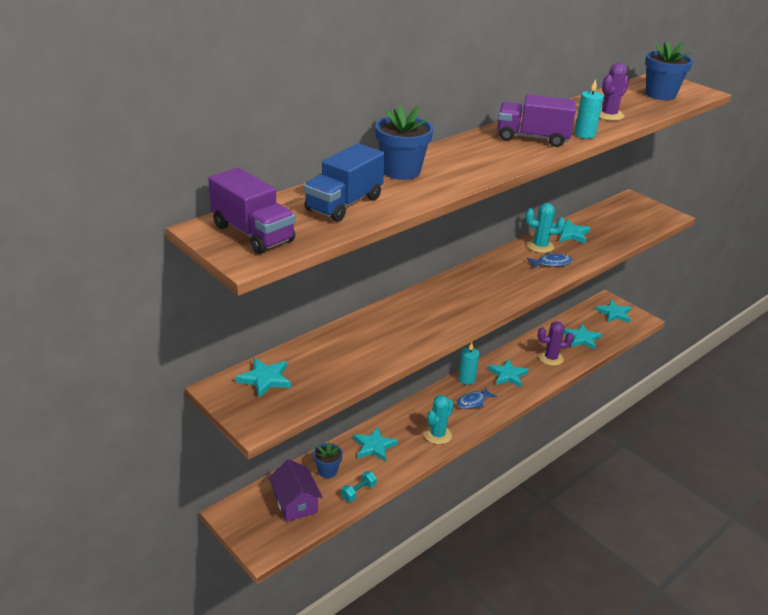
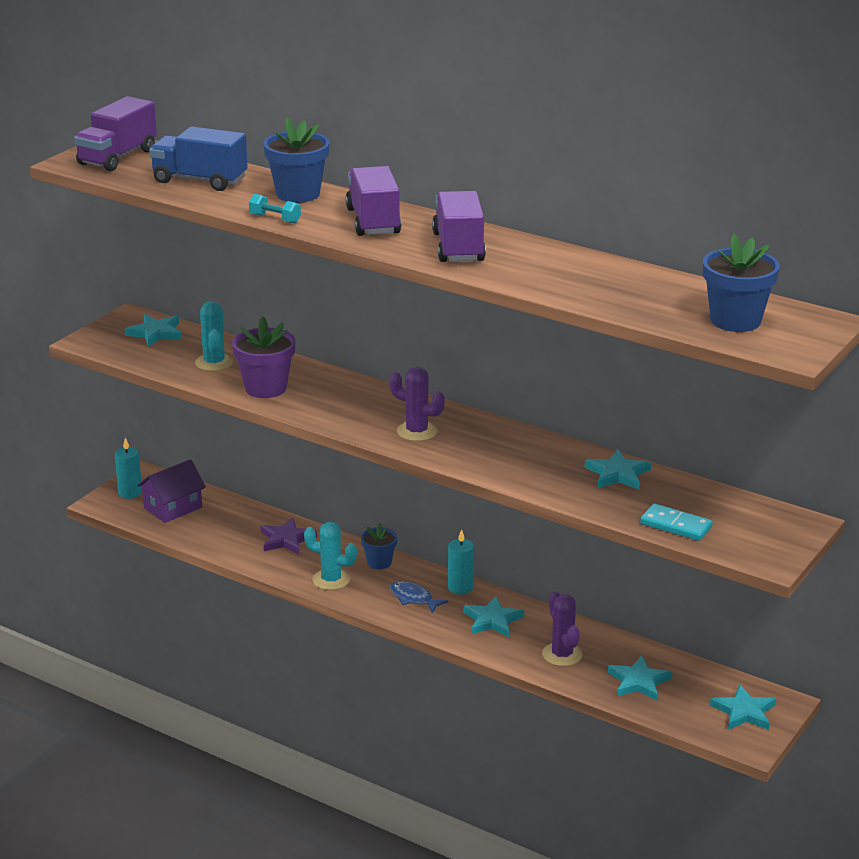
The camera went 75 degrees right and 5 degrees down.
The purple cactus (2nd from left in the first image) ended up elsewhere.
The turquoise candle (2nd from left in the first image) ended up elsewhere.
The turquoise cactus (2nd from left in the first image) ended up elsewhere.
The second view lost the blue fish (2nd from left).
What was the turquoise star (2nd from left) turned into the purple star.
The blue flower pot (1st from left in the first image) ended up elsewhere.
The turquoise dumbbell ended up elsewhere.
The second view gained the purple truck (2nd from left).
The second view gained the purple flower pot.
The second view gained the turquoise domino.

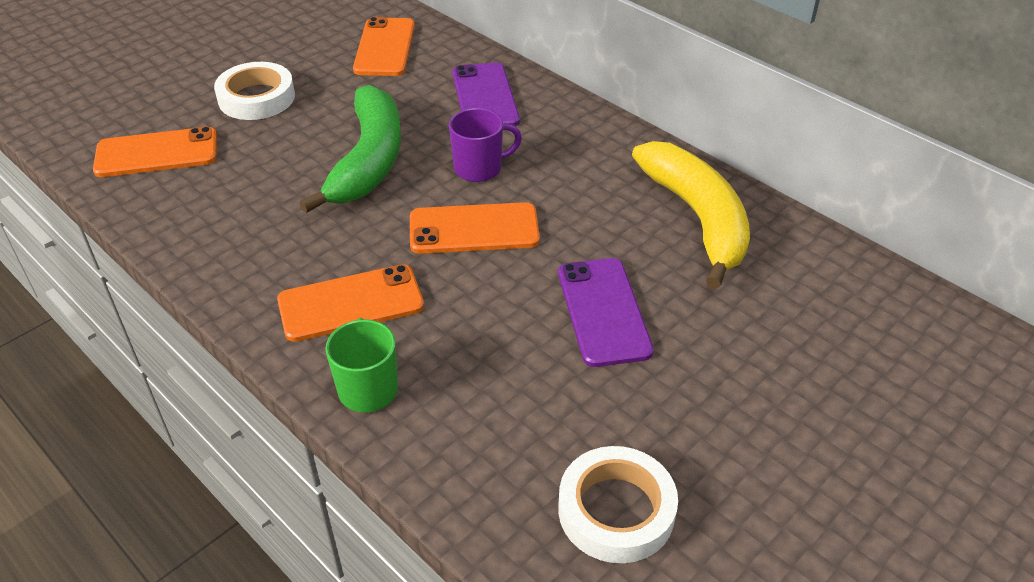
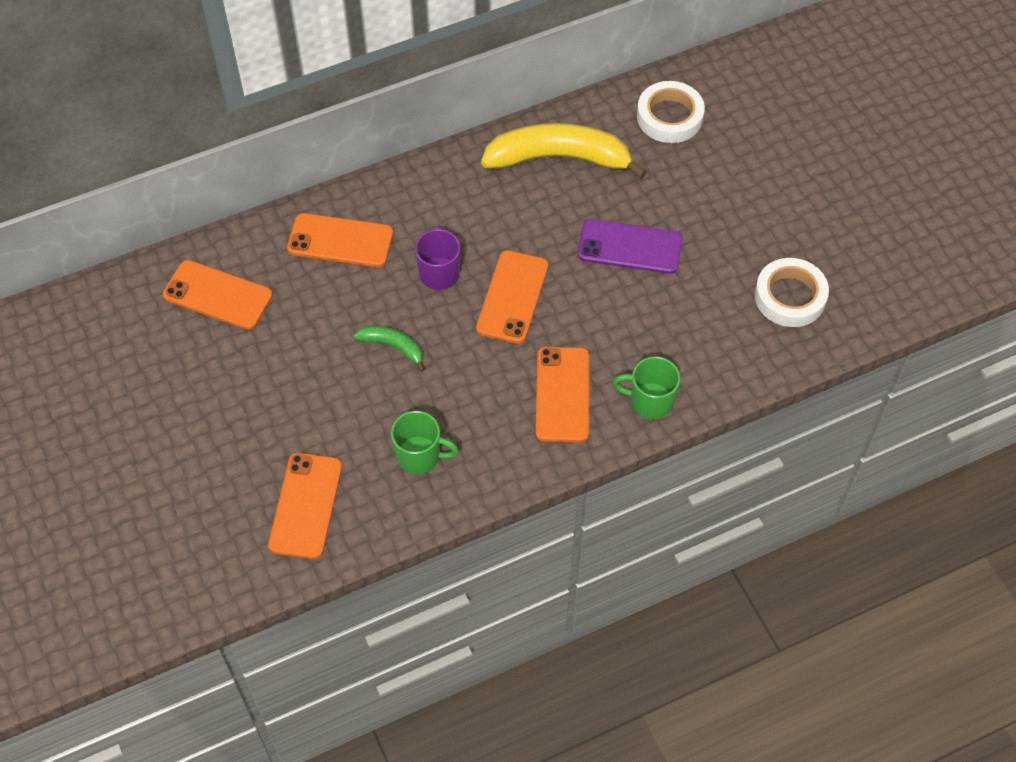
The camera went 70 degrees left and 15 degrees up.
The white tape (1st from left) ended up elsewhere.
What was the purple phone (1st from left) turned into the orange phone (3rd from left).
The size of the green banana changed by a factor of 0.47.
The second view gained the green mug (1st from left).

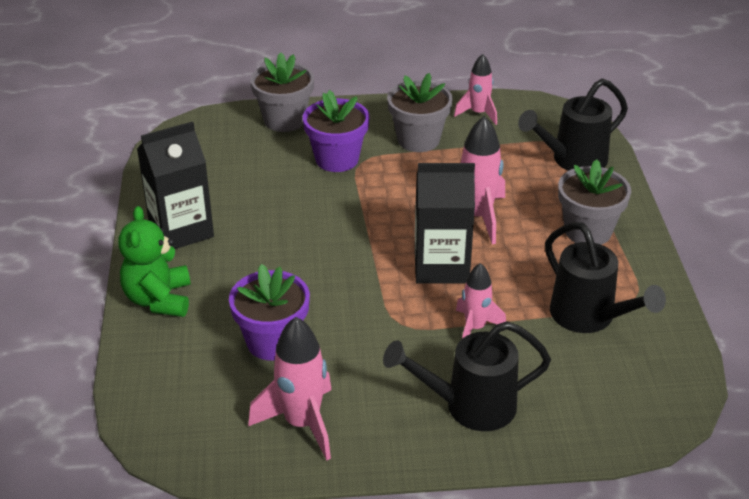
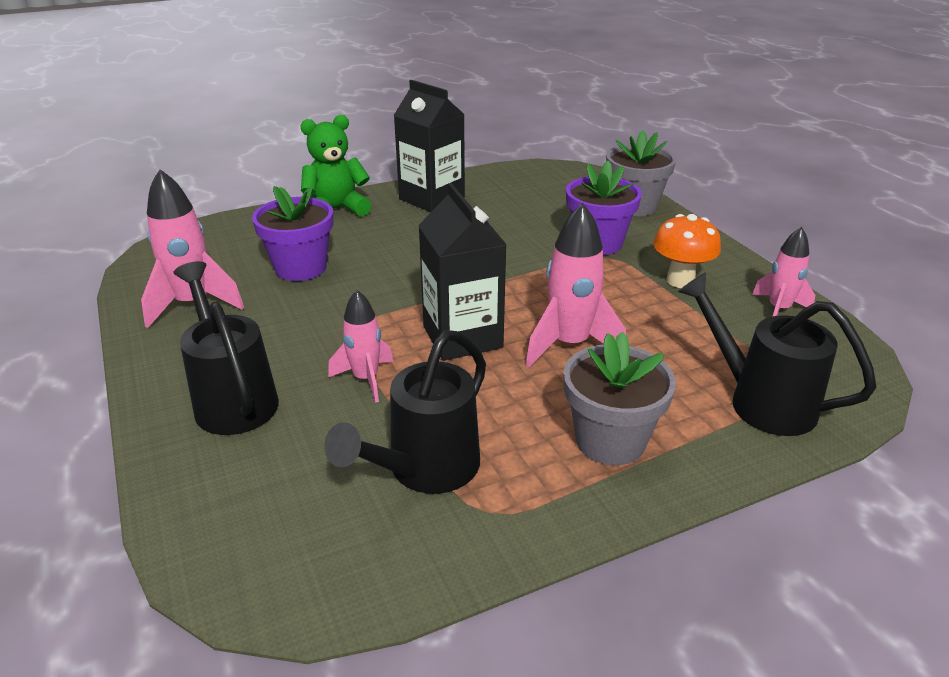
The camera went 70 degrees right and 5 degrees down.
Where the grey flower pot (2nd from left) stood, the orange mushroom came to stand.

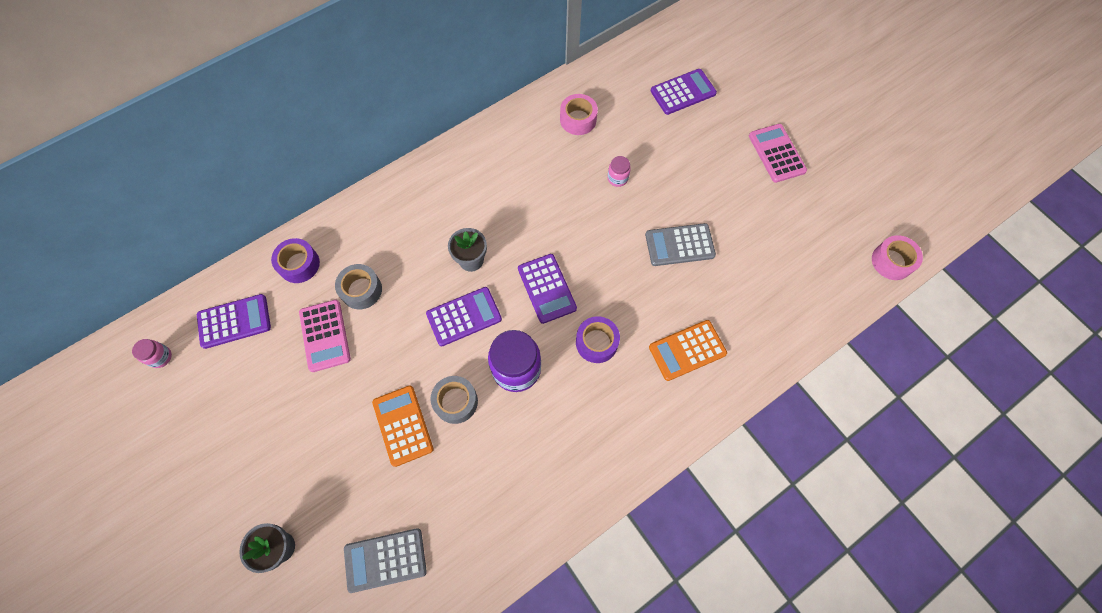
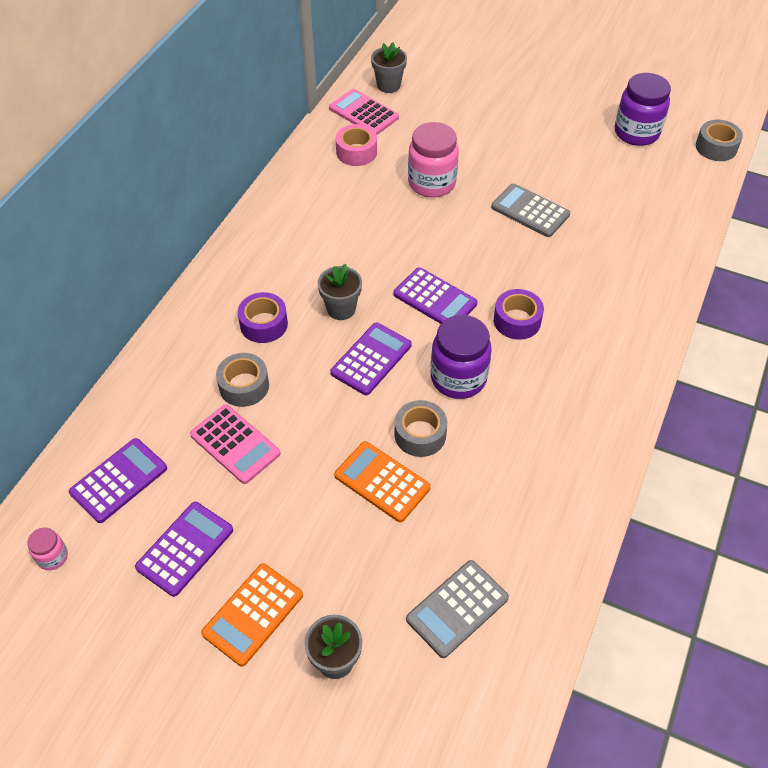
The camera went 30 degrees left and 15 degrees down.
The purple calculator (4th from left in the first image) ended up elsewhere.
The pink calculator (2nd from left) ended up elsewhere.
The size of the pink jar (2nd from left) changed by a factor of 2.07.
The grey calculator (2nd from left) ended up facing another way, 75 degrees clockwise from before.
What was the pink tape (2nd from left) turned into the grey tape (3rd from left).
The purple tape (1st from left) ended up elsewhere.
The orange calculator (2nd from left in the first image) ended up elsewhere.
The second view gained the grey flower pot (3rd from left).
The second view gained the purple jar (2nd from left).

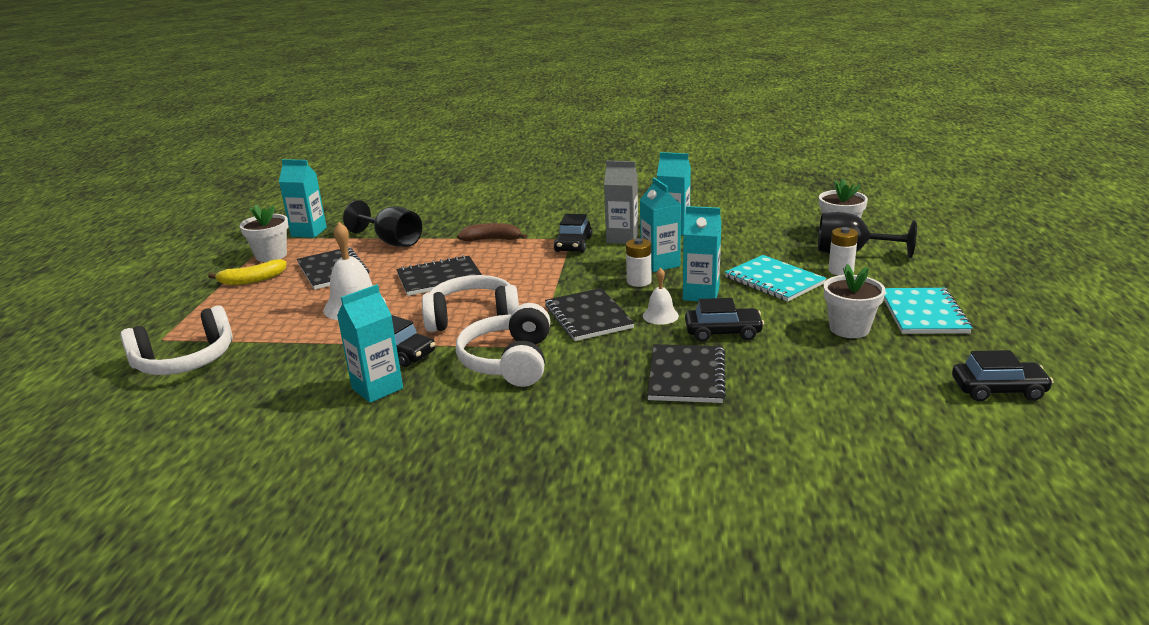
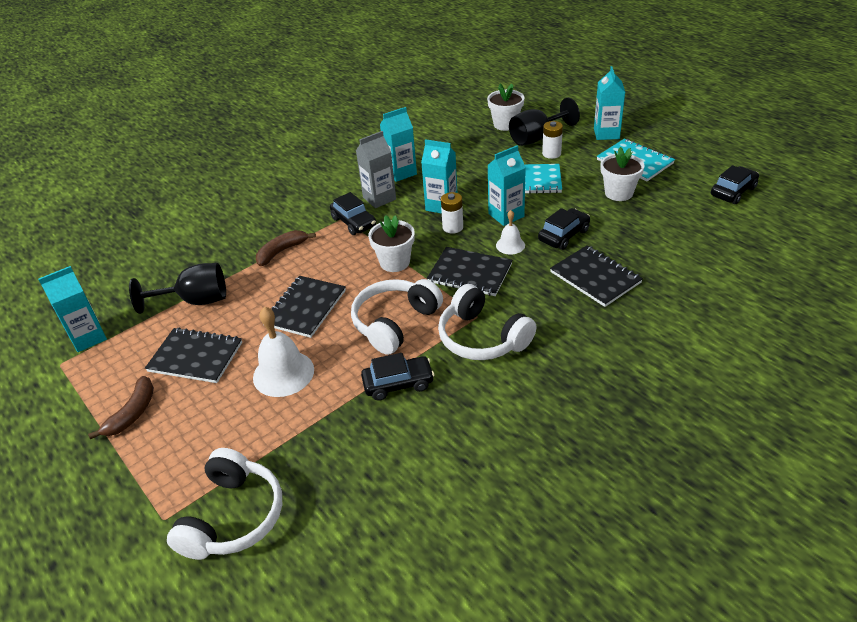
The camera went 45 degrees left and 15 degrees up.
The white flower pot (1st from left) ended up elsewhere.
What was the yellow banana turned into the brown banana (1st from left).
The turquoise carton (2nd from left in the first image) ended up elsewhere.

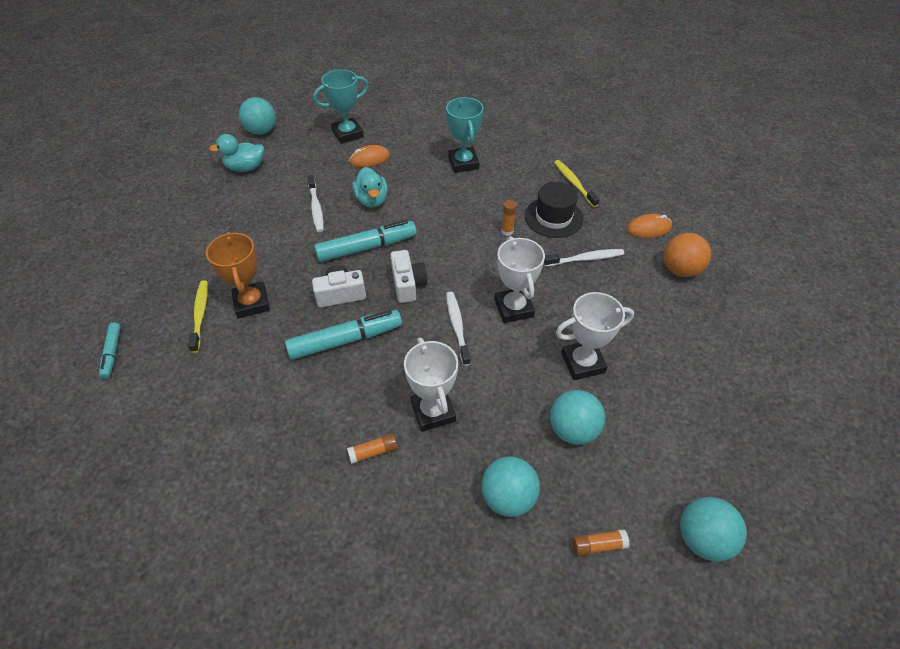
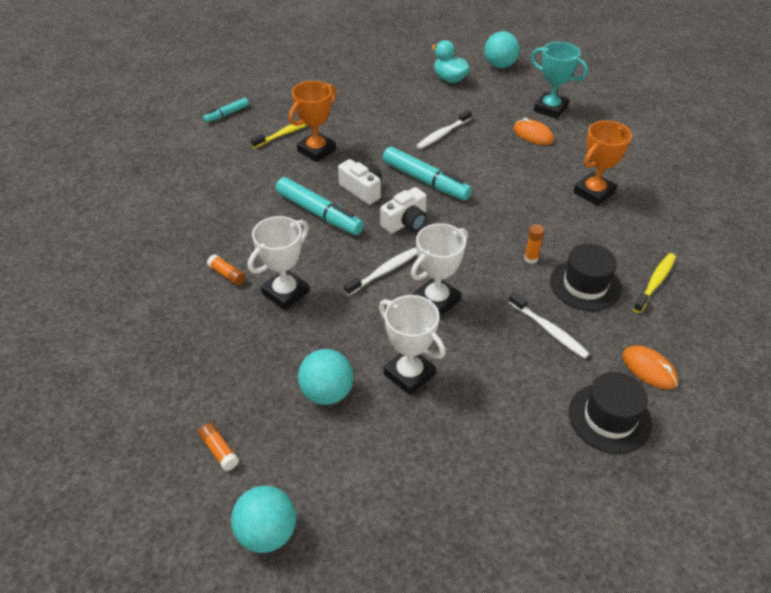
The camera went 60 degrees right and 5 degrees down.
What was the turquoise trophy (2nd from left) turned into the orange trophy (2nd from left).
The second view lost the turquoise duck (2nd from left).
Where the orange ball stood, the black hat (2nd from left) came to stand.
The second view lost the turquoise ball (2nd from left).

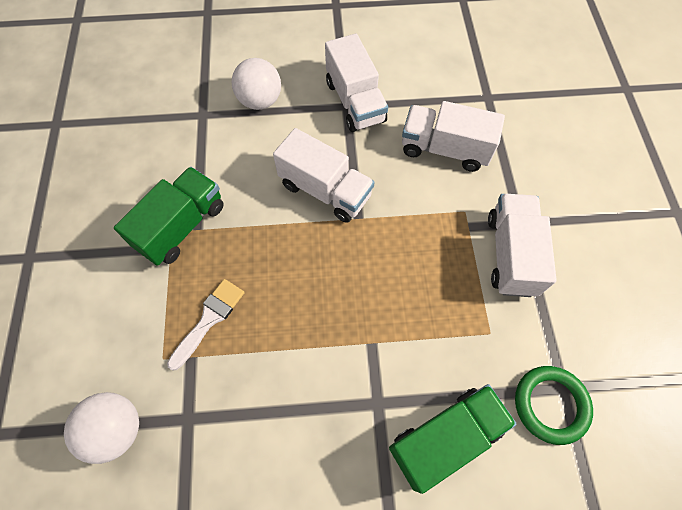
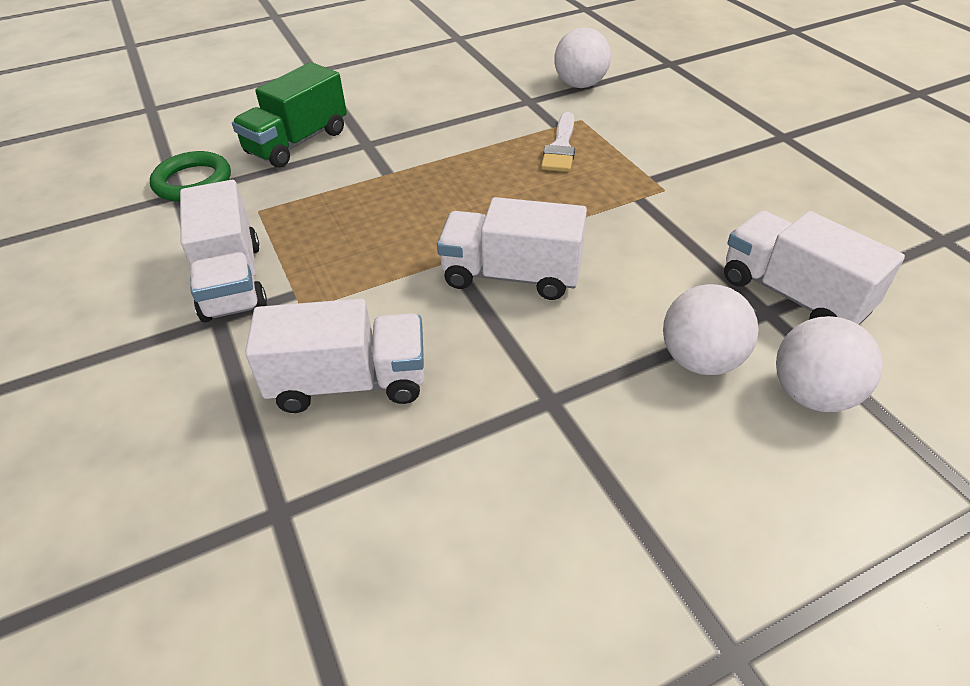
The camera went 160 degrees right and 20 degrees down.
The white truck (2nd from left in the first image) ended up elsewhere.
The second view lost the green truck (1st from left).
The second view gained the white ball (3rd from left).

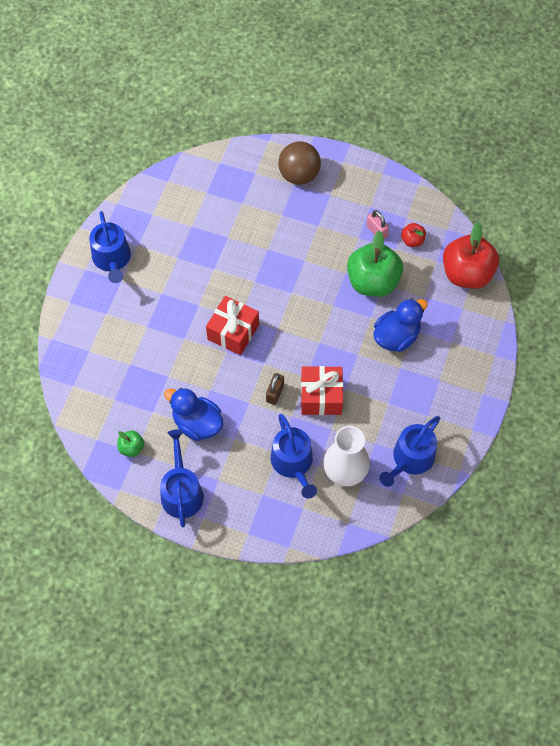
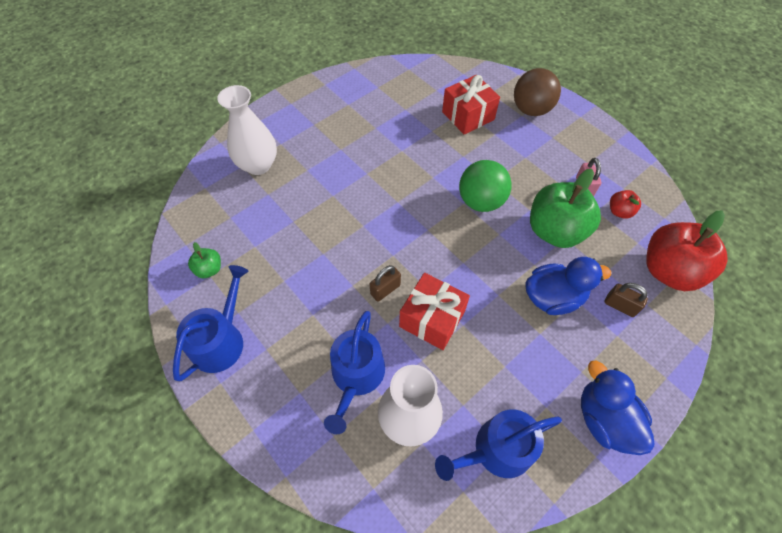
The camera went 30 degrees right and 5 degrees down.
The second view lost the blue watering can (1st from left).
The red gift (1st from left in the first image) ended up elsewhere.
The blue duck (1st from left in the first image) ended up elsewhere.
The second view gained the white vase (1st from left).
The second view gained the green ball.
The second view gained the brown padlock (2nd from left).

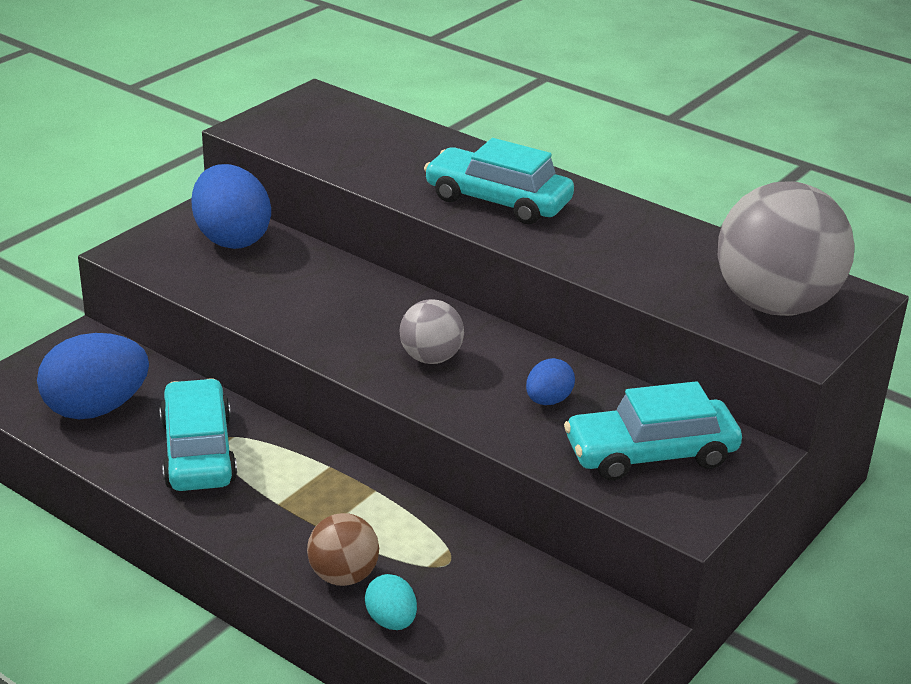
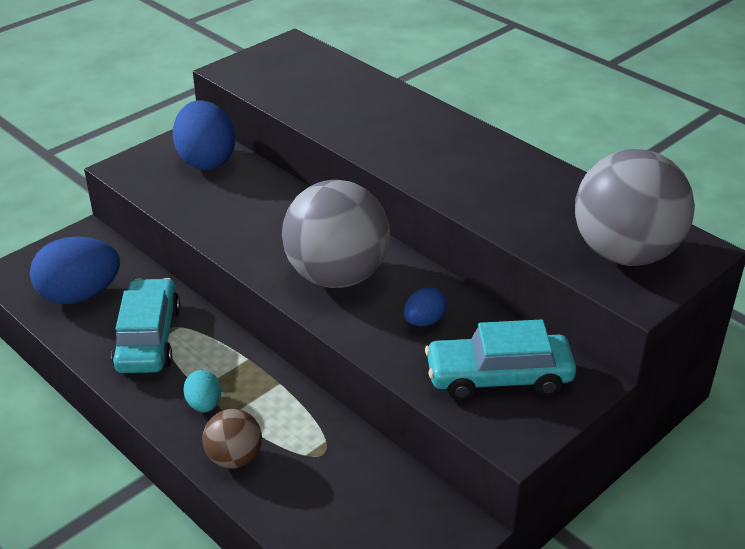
The camera went 10 degrees right and 5 degrees up.
The second view lost the turquoise car (2nd from left).
The size of the grey ball (1st from left) changed by a factor of 1.99.
The turquoise egg ended up elsewhere.

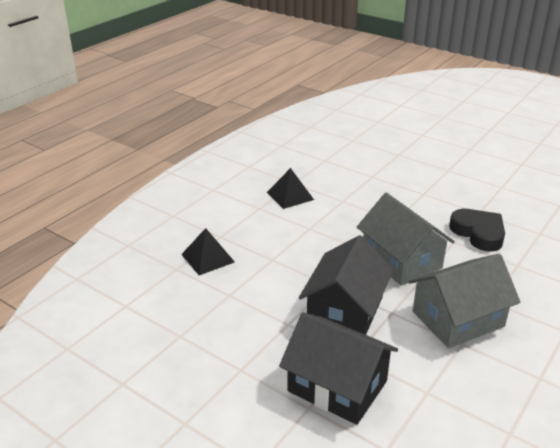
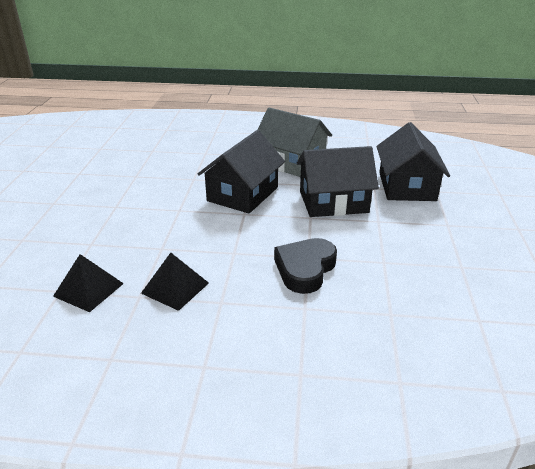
The camera went 120 degrees left and 0 degrees up.
What was the grey house (1st from left) turned into the black house (1st from left).
The black heart ended up elsewhere.
The black pyramid (1st from left) ended up elsewhere.

